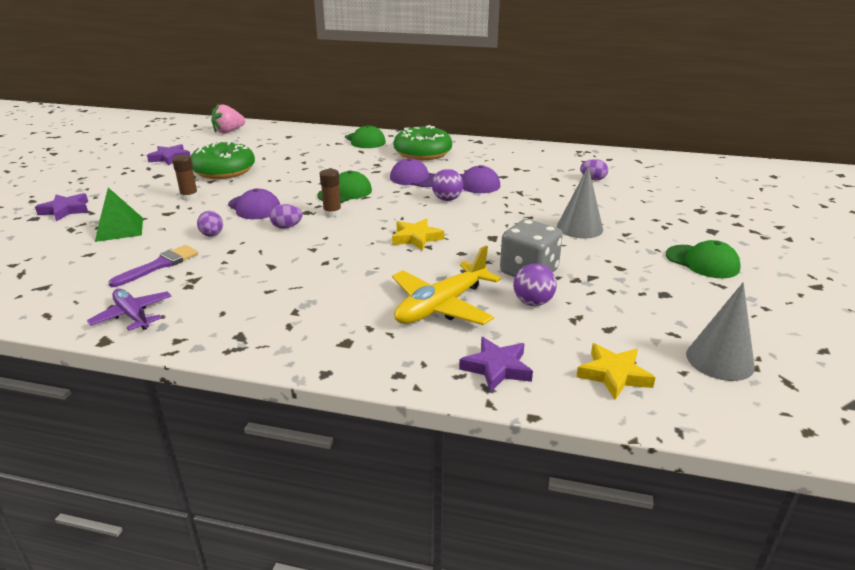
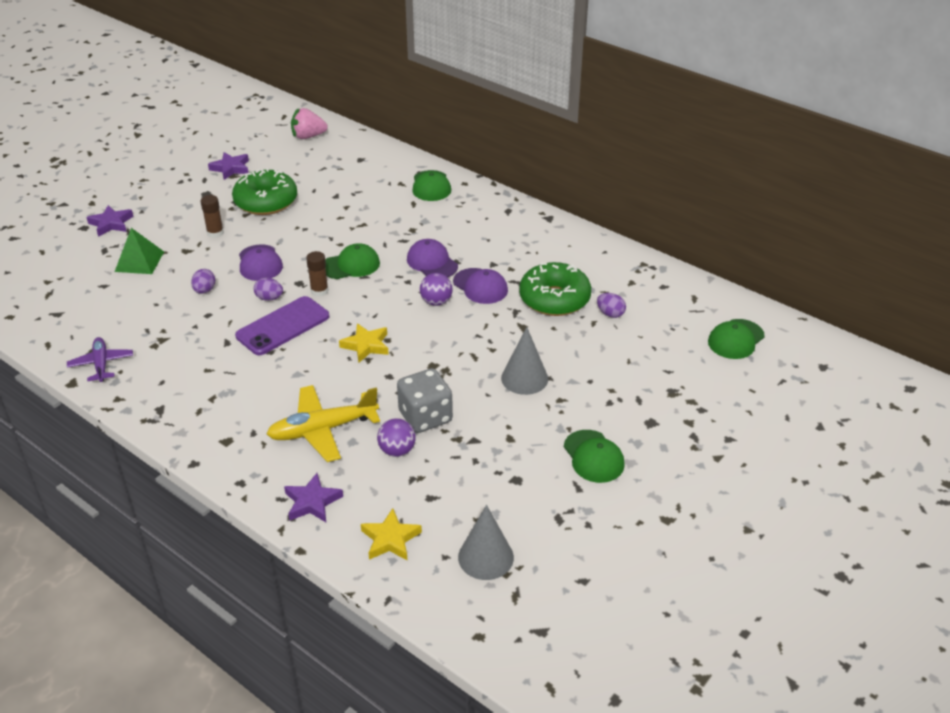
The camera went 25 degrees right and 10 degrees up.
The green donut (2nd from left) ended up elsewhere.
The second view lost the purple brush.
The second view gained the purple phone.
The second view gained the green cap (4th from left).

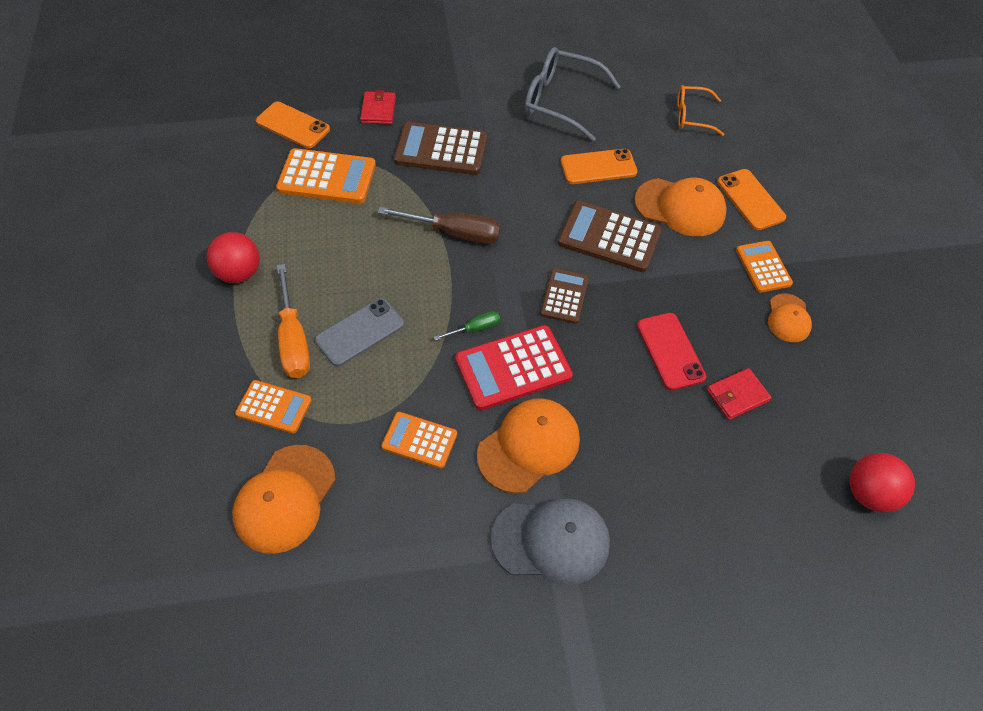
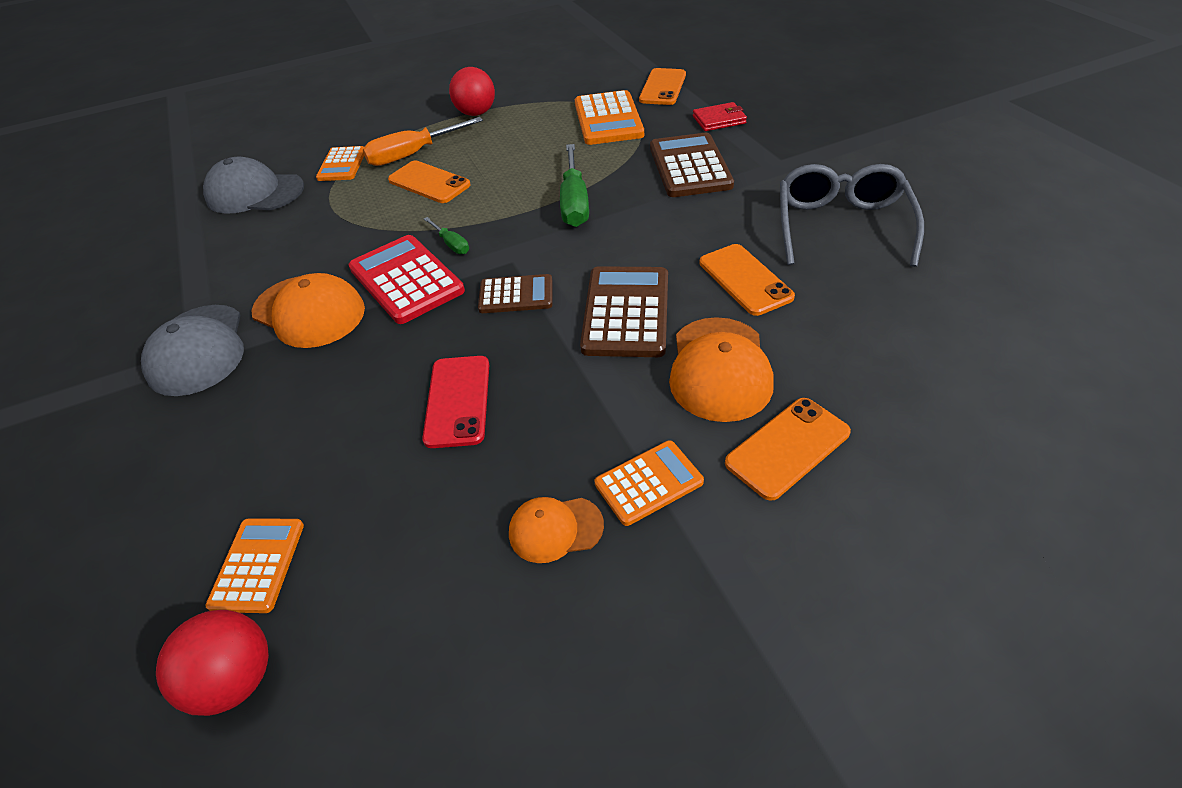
The camera went 80 degrees right and 10 degrees down.
The second view lost the orange glasses.
What was the brown screwdriver turned into the green screwdriver (2nd from left).
What was the grey phone turned into the orange phone (1st from left).
The red phone ended up facing another way, 60 degrees counterclockwise from before.
The second view lost the red wallet (2nd from left).
The orange calculator (3rd from left in the first image) ended up elsewhere.
What was the orange cap (1st from left) turned into the grey cap (2nd from left).

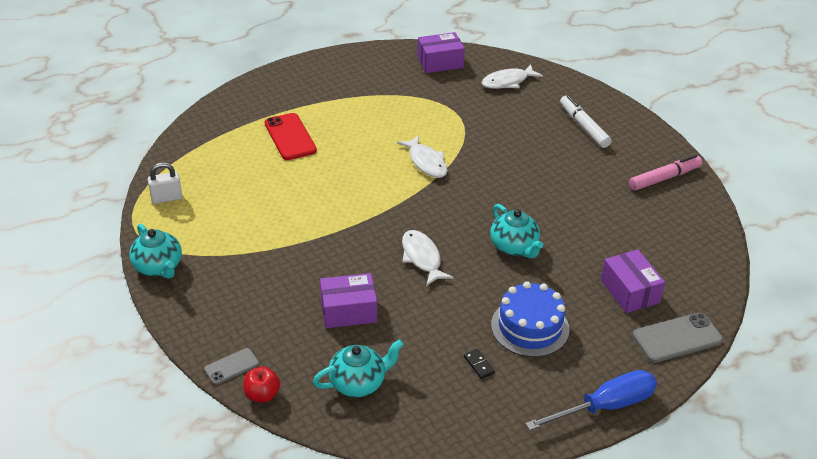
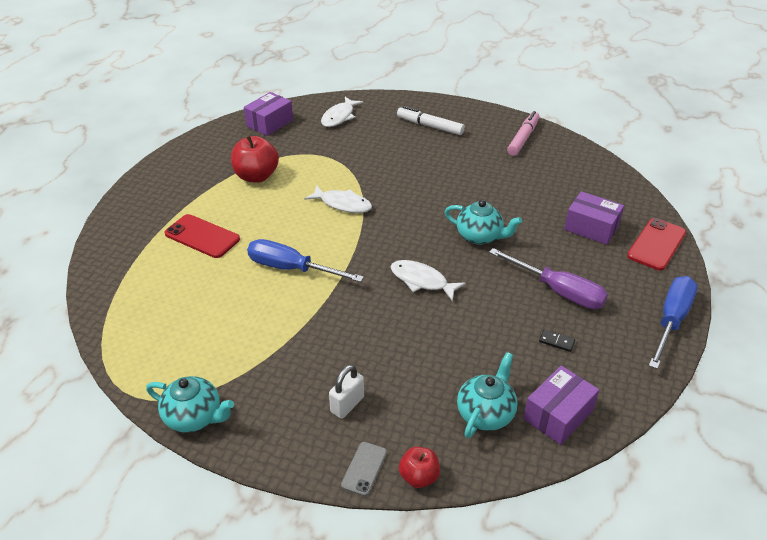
The camera went 35 degrees left and 0 degrees up.
The white padlock ended up elsewhere.
The purple box (1st from left in the first image) ended up elsewhere.
Where the blue cake stood, the purple screwdriver came to stand.
What was the grey phone (2nd from left) turned into the red phone (2nd from left).
The second view gained the red apple (1st from left).
The second view gained the blue screwdriver (1st from left).

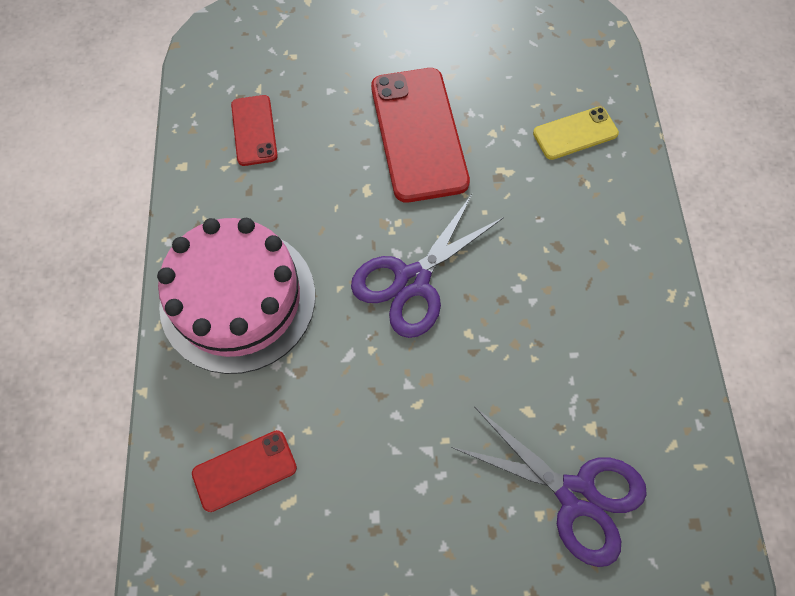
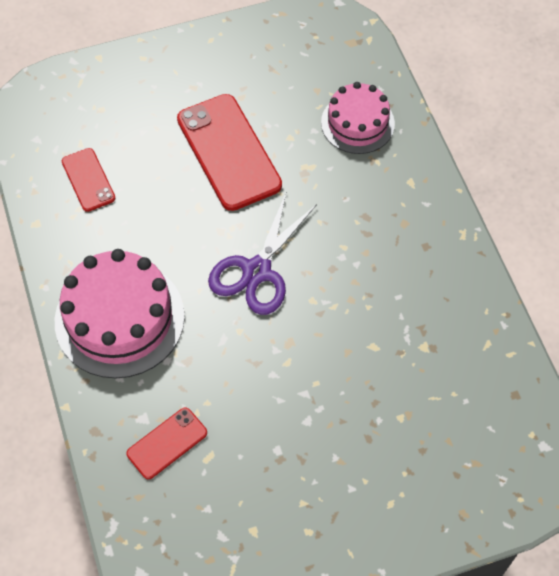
The camera went 15 degrees left and 5 degrees down.
Where the yellow phone stood, the pink cake (2nd from left) came to stand.
The second view lost the purple scissors (2nd from left).

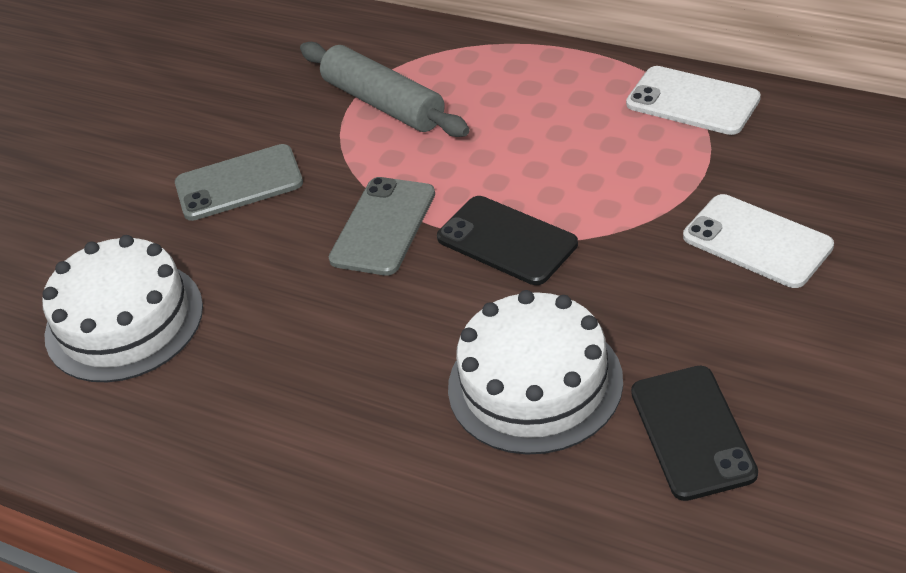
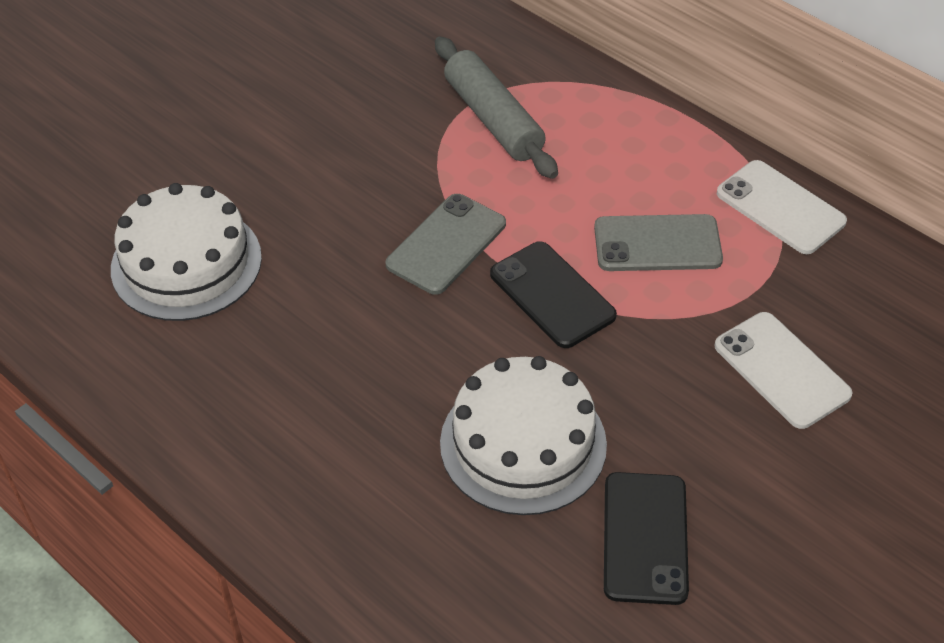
The camera went 10 degrees right and 5 degrees up.
The grey phone (1st from left in the first image) ended up elsewhere.

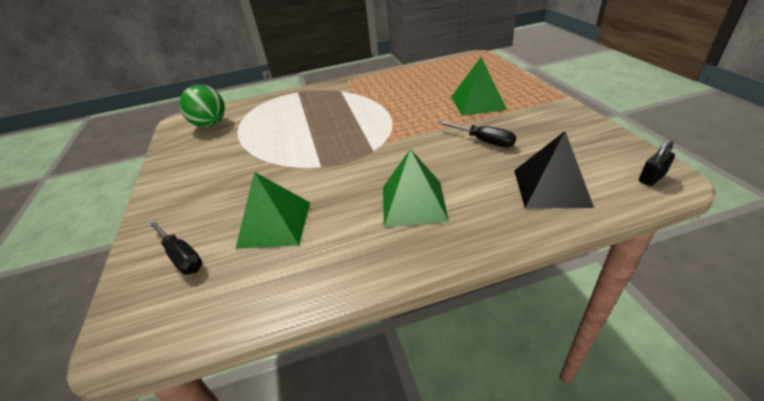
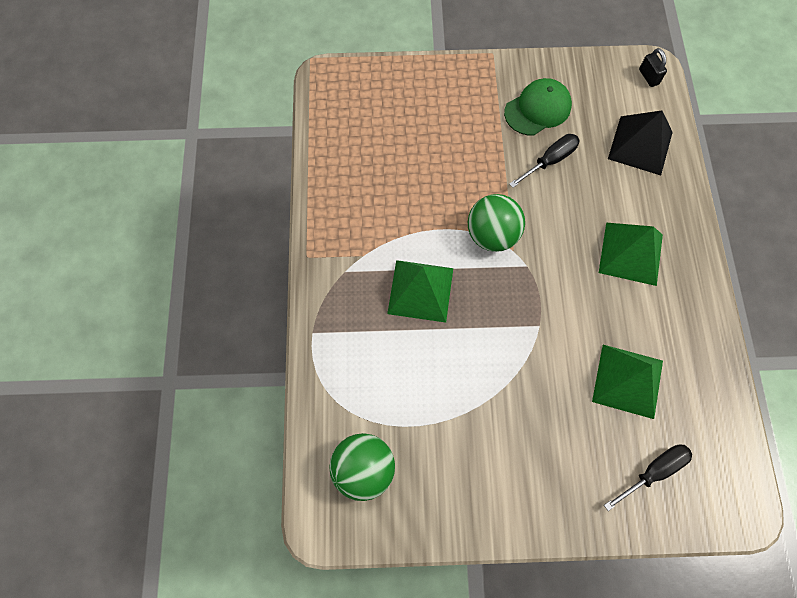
The camera went 80 degrees left and 30 degrees up.
The green pyramid (3rd from left in the first image) ended up elsewhere.
The second view gained the green cap.
The second view gained the green ball (2nd from left).

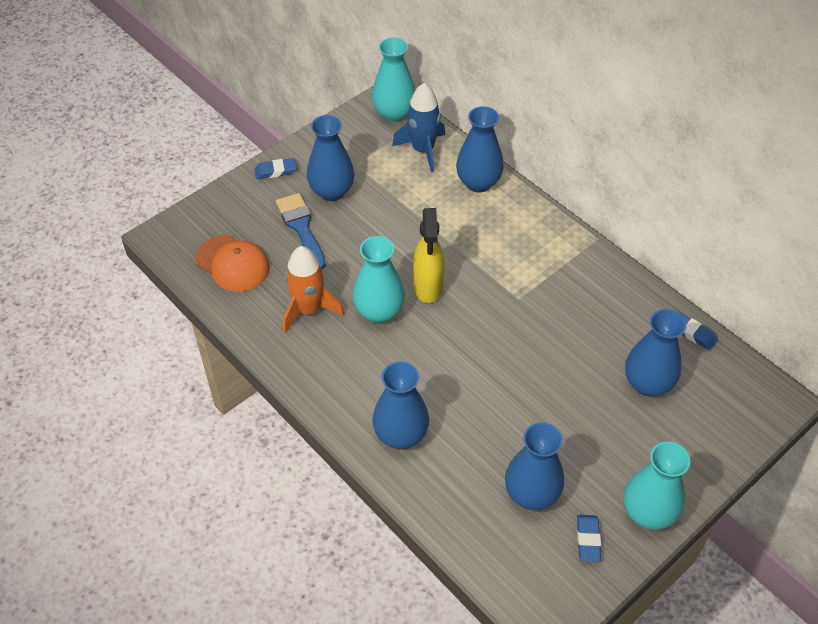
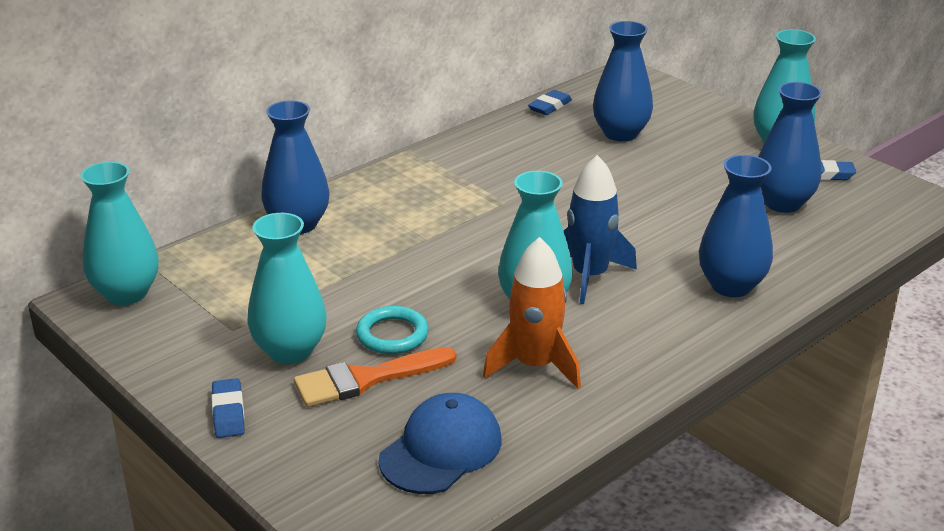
The camera went 90 degrees left and 20 degrees down.
The blue rocket ended up elsewhere.
What was the blue vase (1st from left) turned into the turquoise vase (2nd from left).
What was the blue brush turned into the orange brush.
The second view lost the yellow spray bottle.
What was the orange cap turned into the blue cap.
The second view gained the turquoise ring.

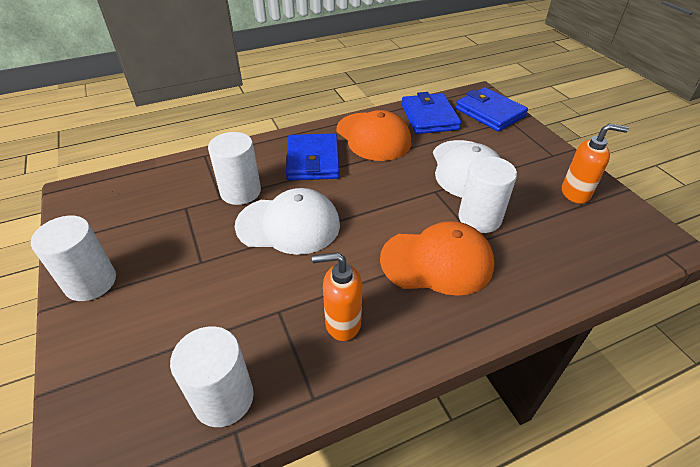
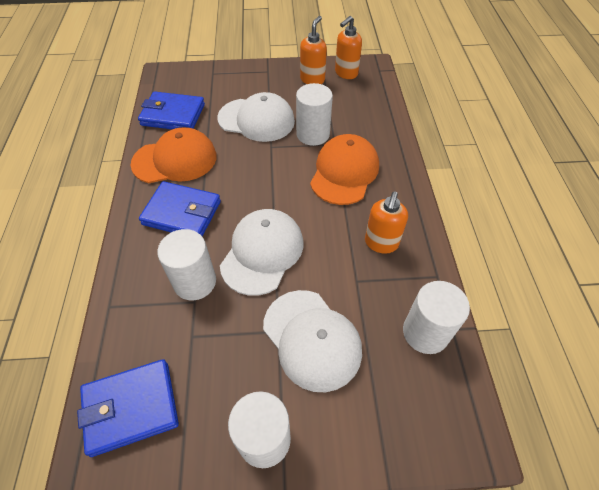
The camera went 70 degrees left and 10 degrees up.
The blue wallet (3rd from left in the first image) ended up elsewhere.
The second view gained the orange soap dispenser (2nd from left).
The second view gained the white cap (3rd from left).

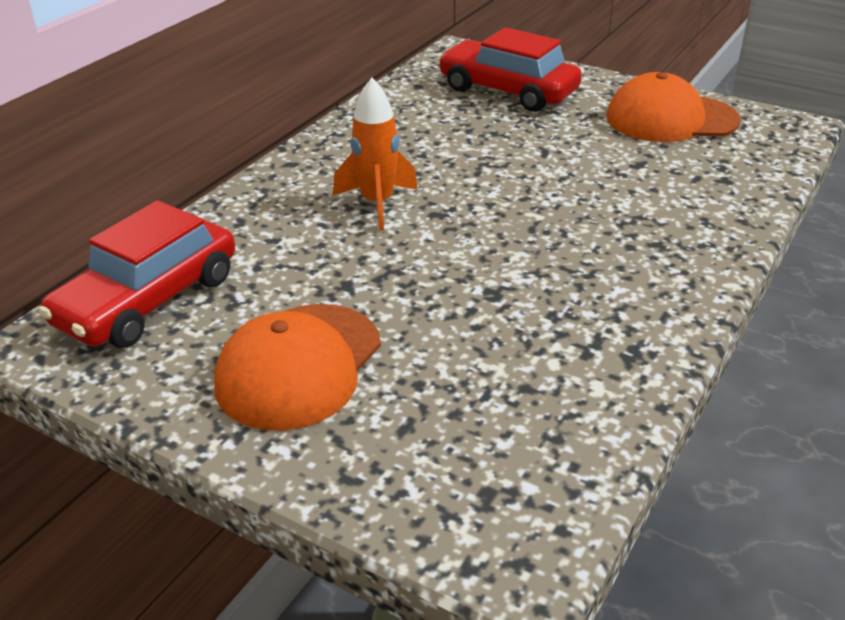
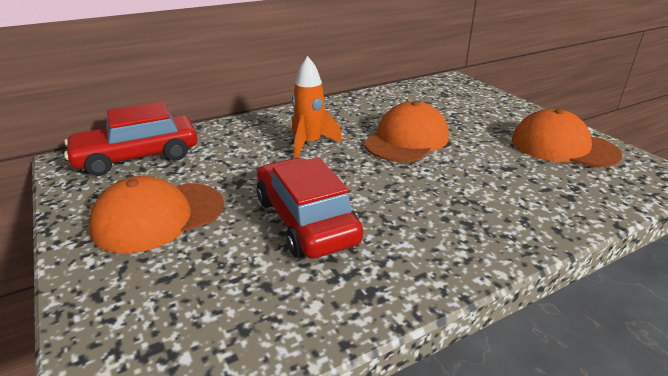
The camera went 30 degrees right and 5 degrees down.
The red car (2nd from left) ended up elsewhere.
The second view gained the orange cap (2nd from left).

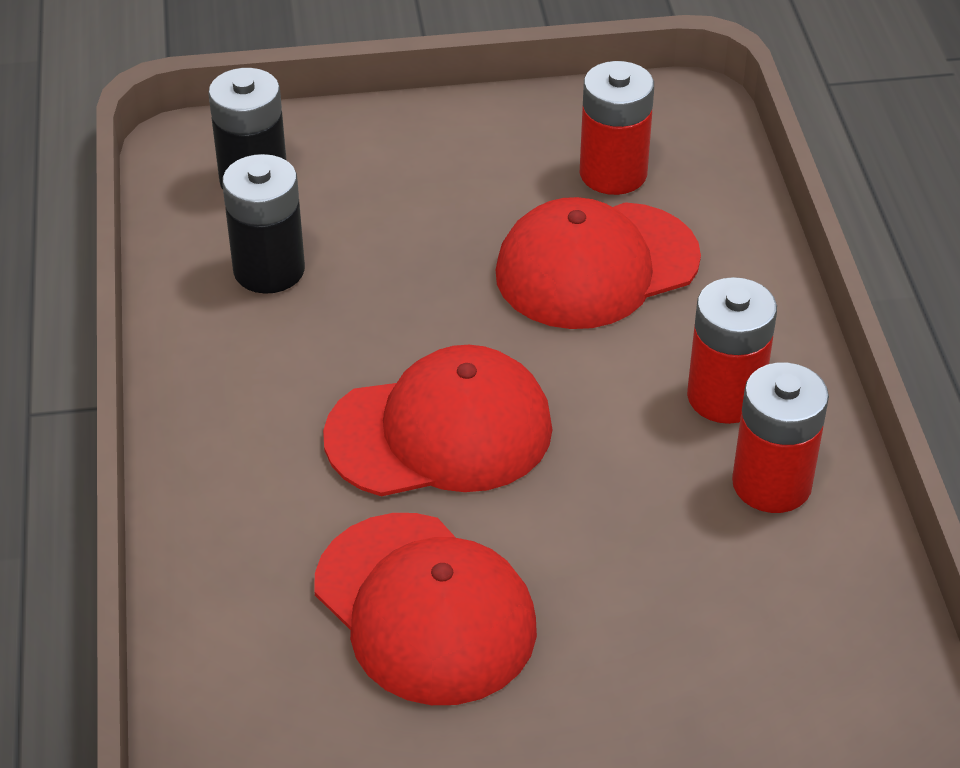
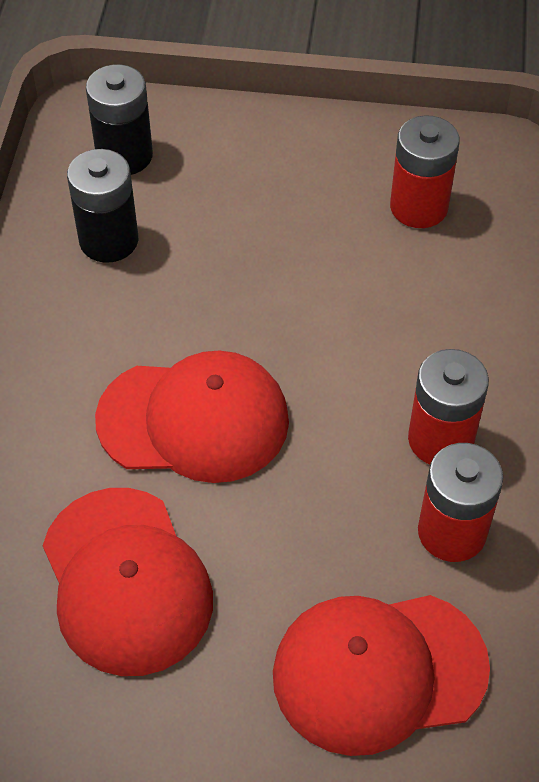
The camera went 15 degrees right and 10 degrees up.
The red cap (3rd from left) ended up elsewhere.

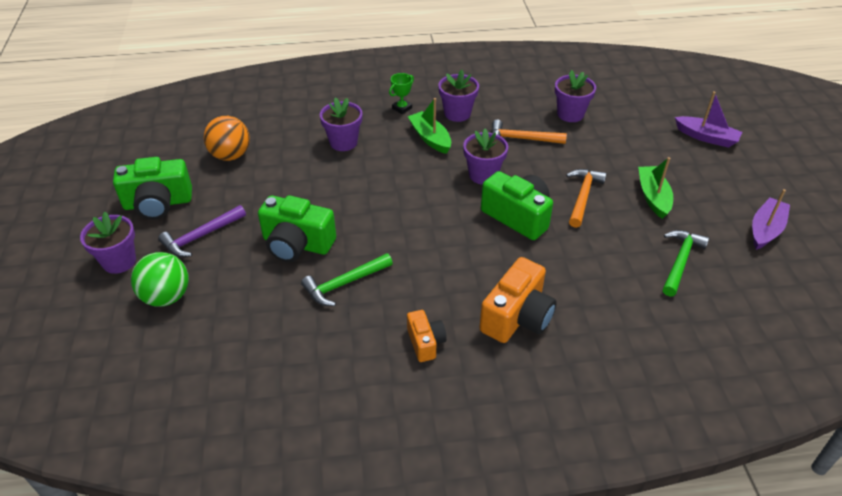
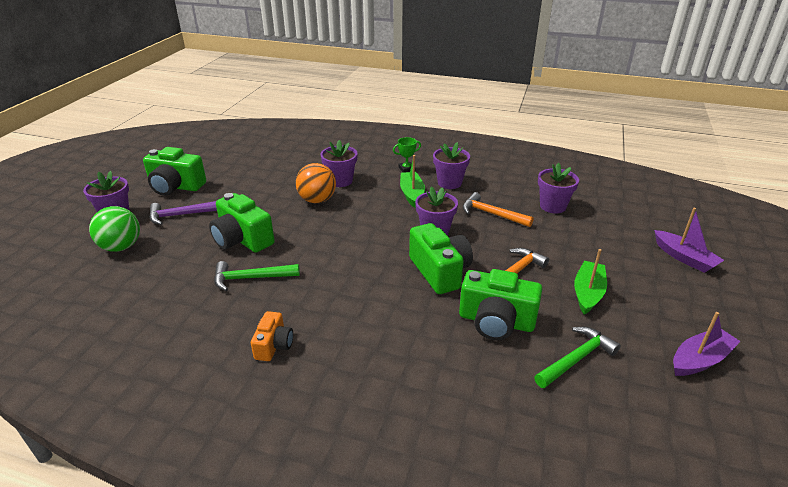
The camera went 25 degrees right and 10 degrees down.
The orange ball ended up elsewhere.
The second view lost the orange camera (2nd from left).
The second view gained the green camera (4th from left).

